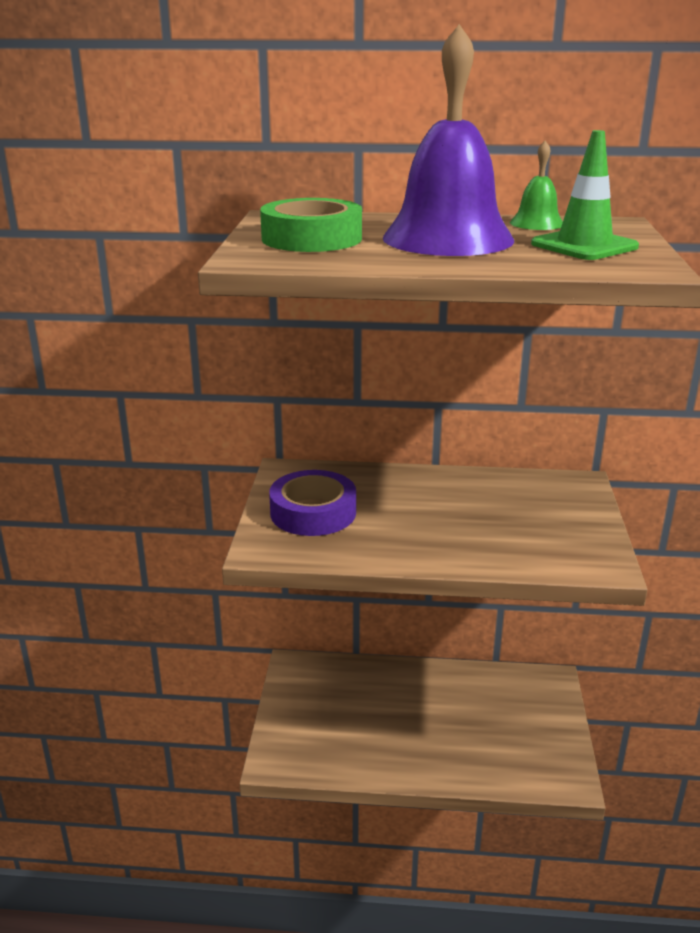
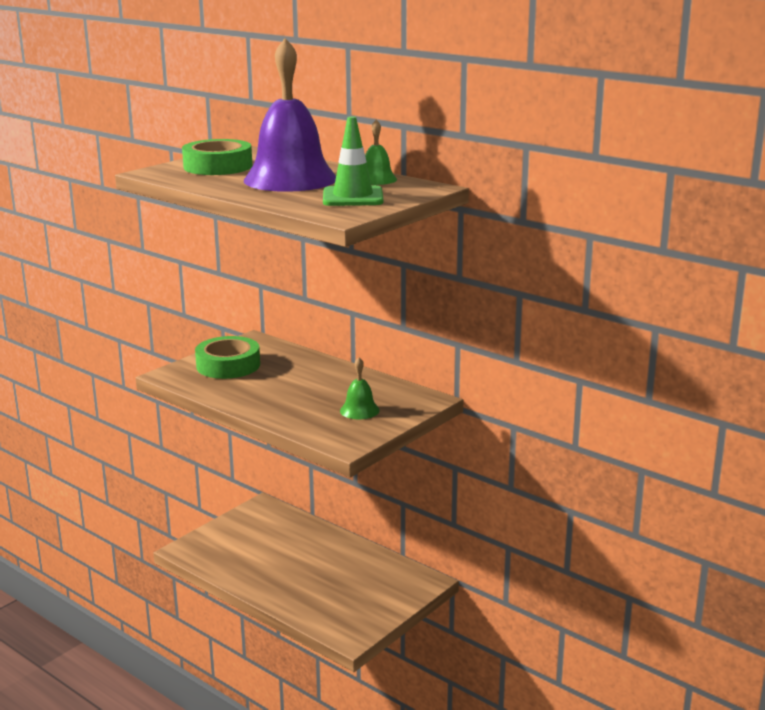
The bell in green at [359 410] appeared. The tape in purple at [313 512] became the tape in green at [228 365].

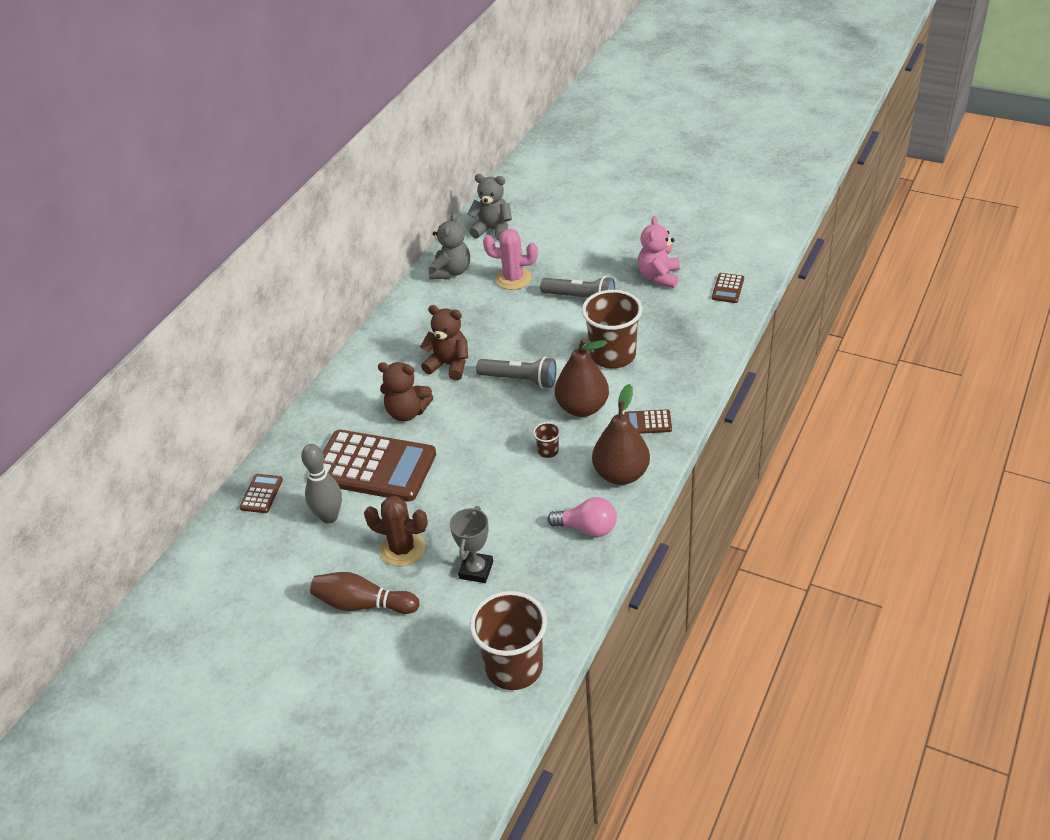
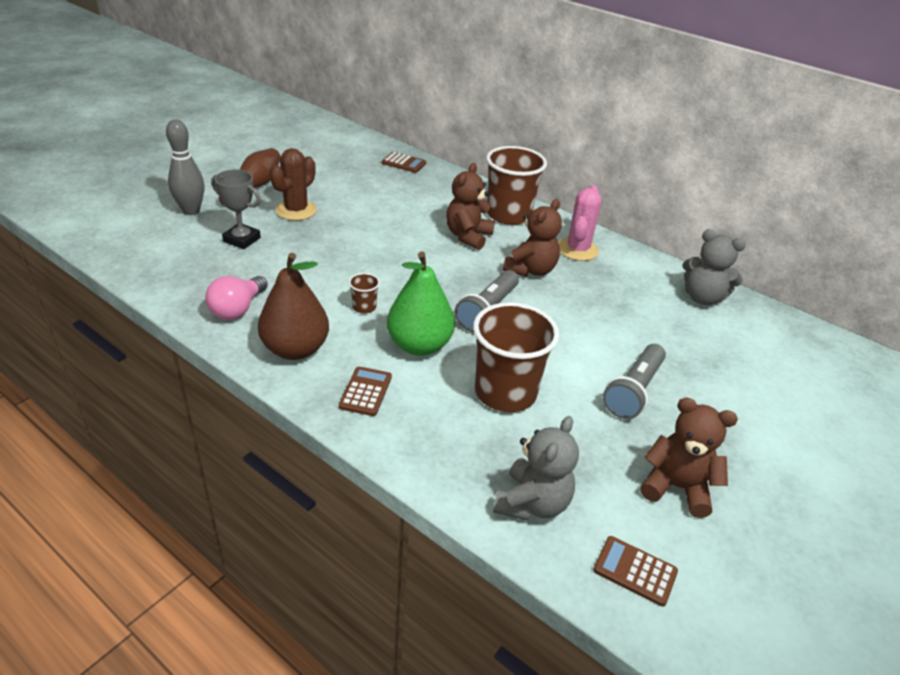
The calculator in brown at [374 466] disappeared. The bowling pin in grey moved from [329 516] to [191 211]. The teddy bear in grey moved from [493 230] to [532 503]. The cup in brown moved from [514 667] to [508 215]. The cactus in pink moved from [513 279] to [577 249]. The pear in brown at [582 407] became the pear in green at [419 345]. The teddy bear in pink at [659 277] became the teddy bear in brown at [676 487].

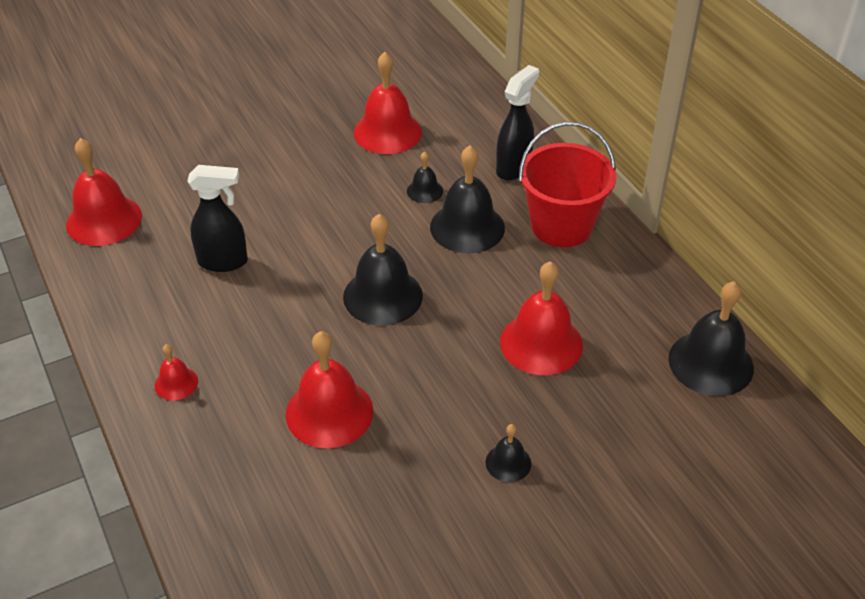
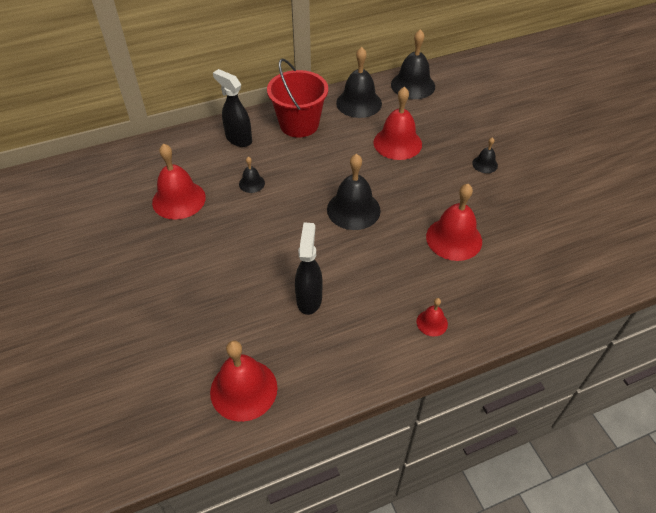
The bell in black moved from [467 227] to [359 103].

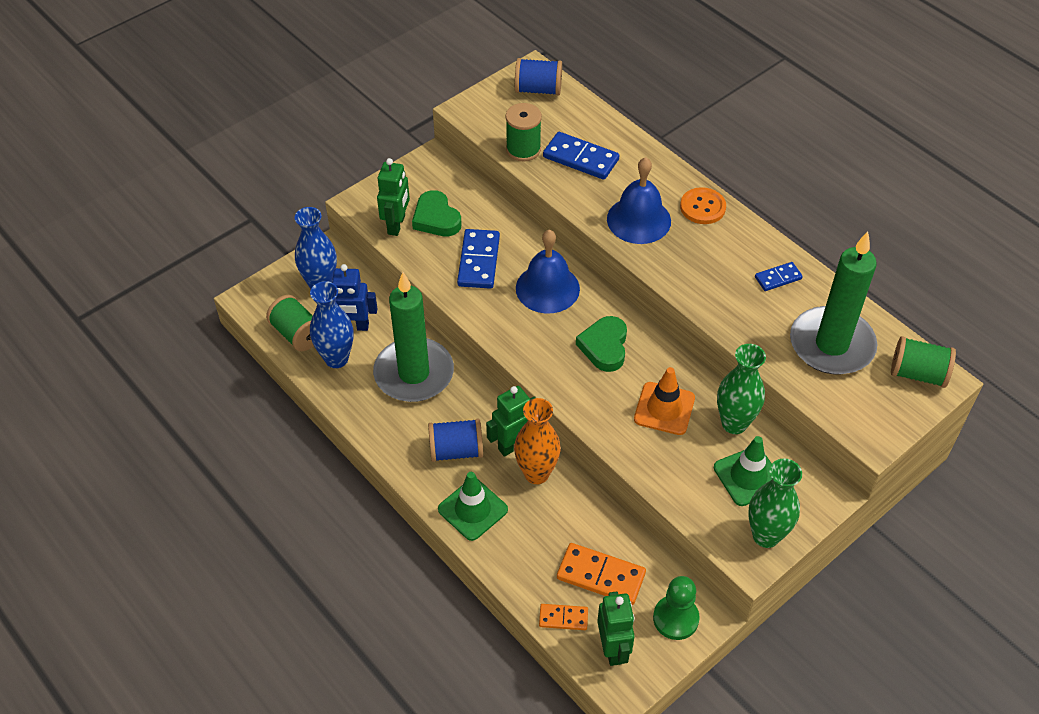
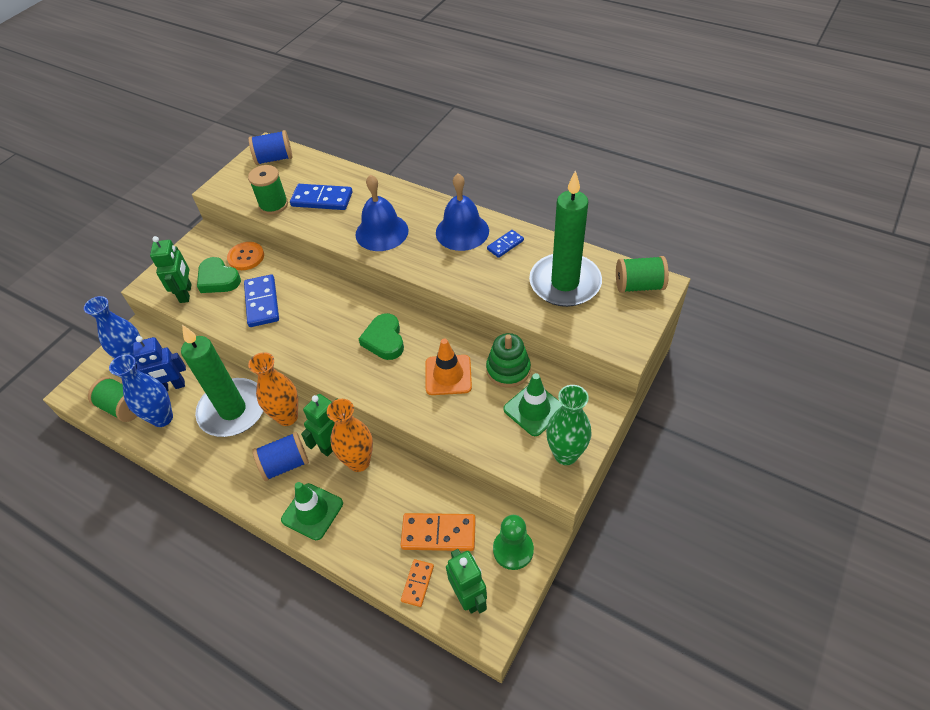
The vase in orange at [287 417] appeared. The bell in blue moved from [547 288] to [462 231]. The button in orange moved from [702 207] to [246 257]. The vase in green at [734 423] was replaced by the stacking toy in green at [508 369]. The domino in orange at [563 618] turned 60 degrees counterclockwise.

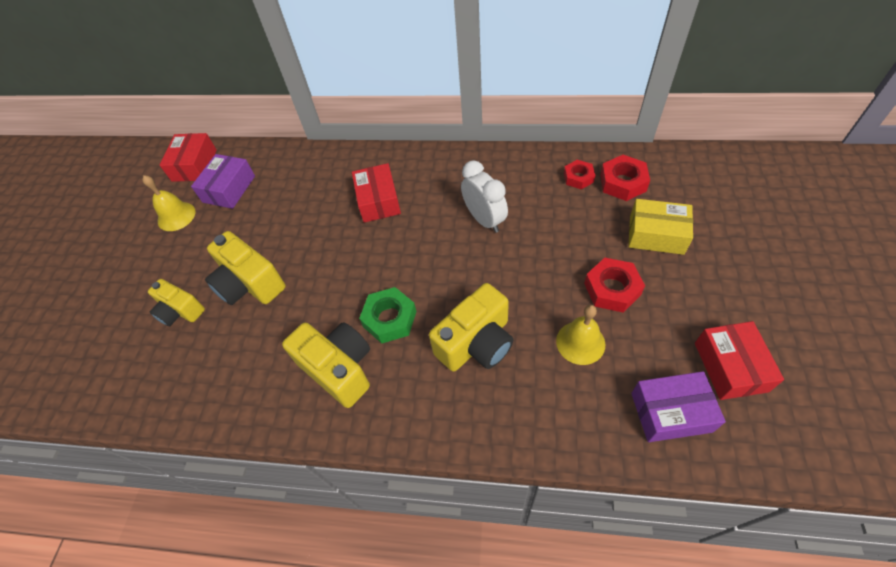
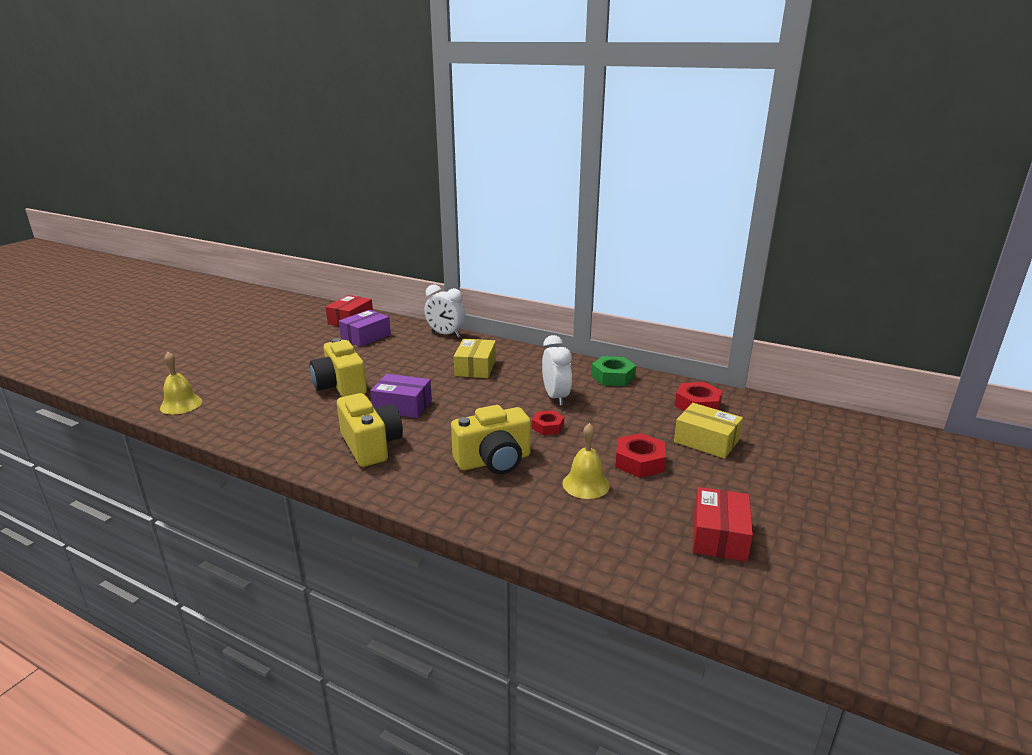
The camera in yellow at [180 311] disappeared. The clock in white at [445 334] appeared. The bell in yellow moved from [176 216] to [181 404]. The nut in green moved from [390 319] to [613 377]. The nut in red moved from [578 177] to [547 427]. The box in purple moved from [671 412] to [402 406]. The box in red at [378 201] became the box in yellow at [475 367].

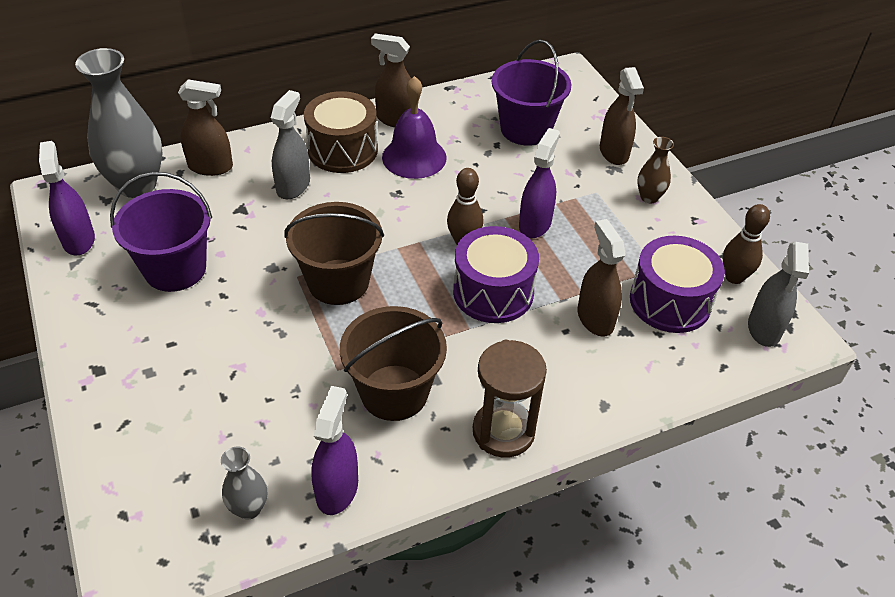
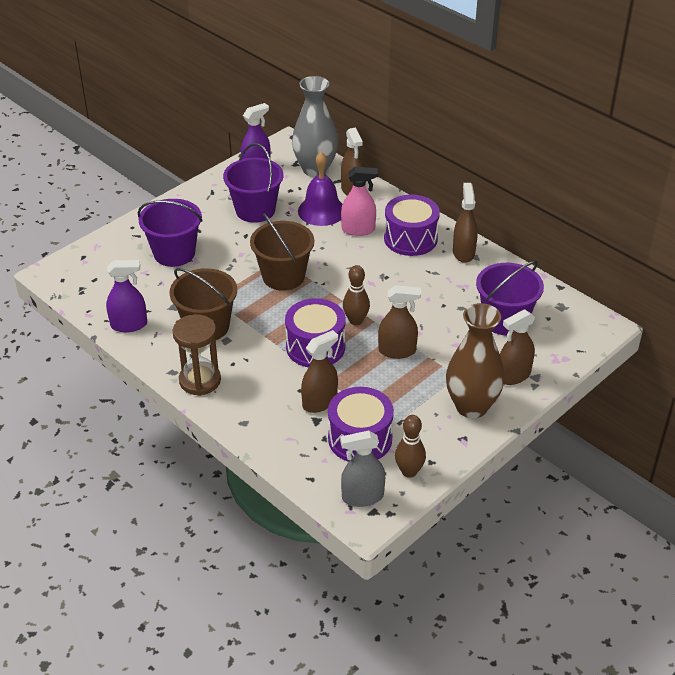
The vase in grey at [249 508] disappeared. The bucket in purple at [174 253] appeared. The bell in purple moved from [414 157] to [321 211]. The spray bottle in grey at [293 186] became the spray bottle in pink at [358 229]. The drum in brown at [342 150] became the drum in purple at [410 238]. The spray bottle in purple at [535 224] became the spray bottle in brown at [397 351]. The vase in brown at [649 197] changed to 2.08 times the size.

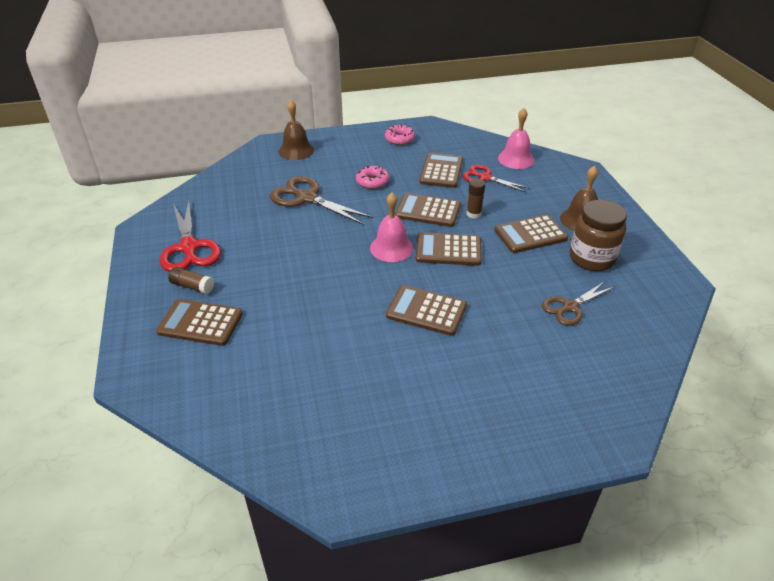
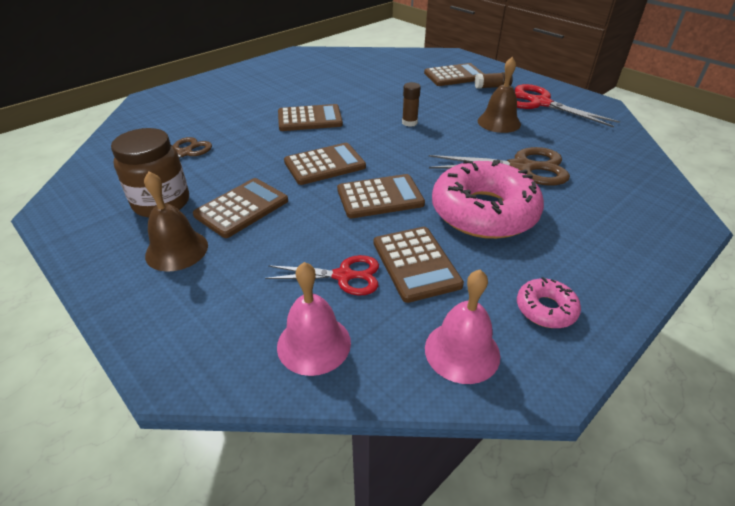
The bell in brown moved from [296 150] to [499 122]. The bell in pink moved from [391 248] to [462 351]. The glue stick in brown moved from [474 214] to [409 123]. The donut in pink at [372 181] changed to 2.20 times the size.

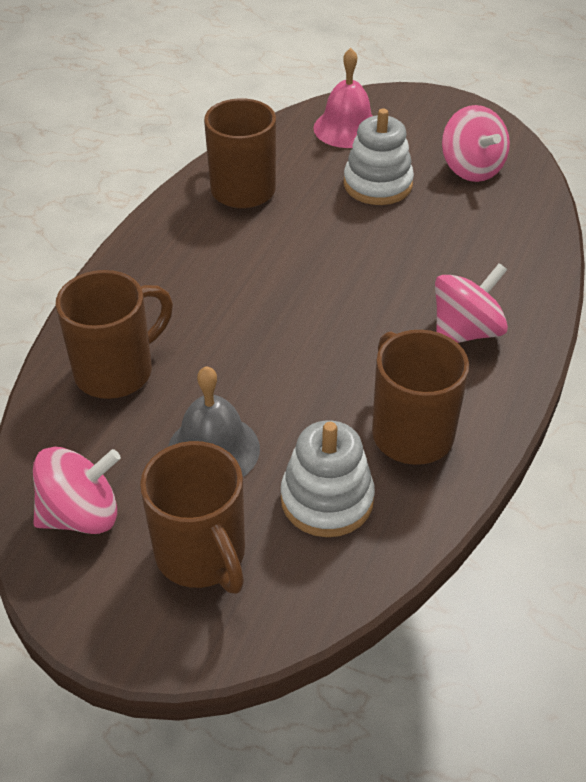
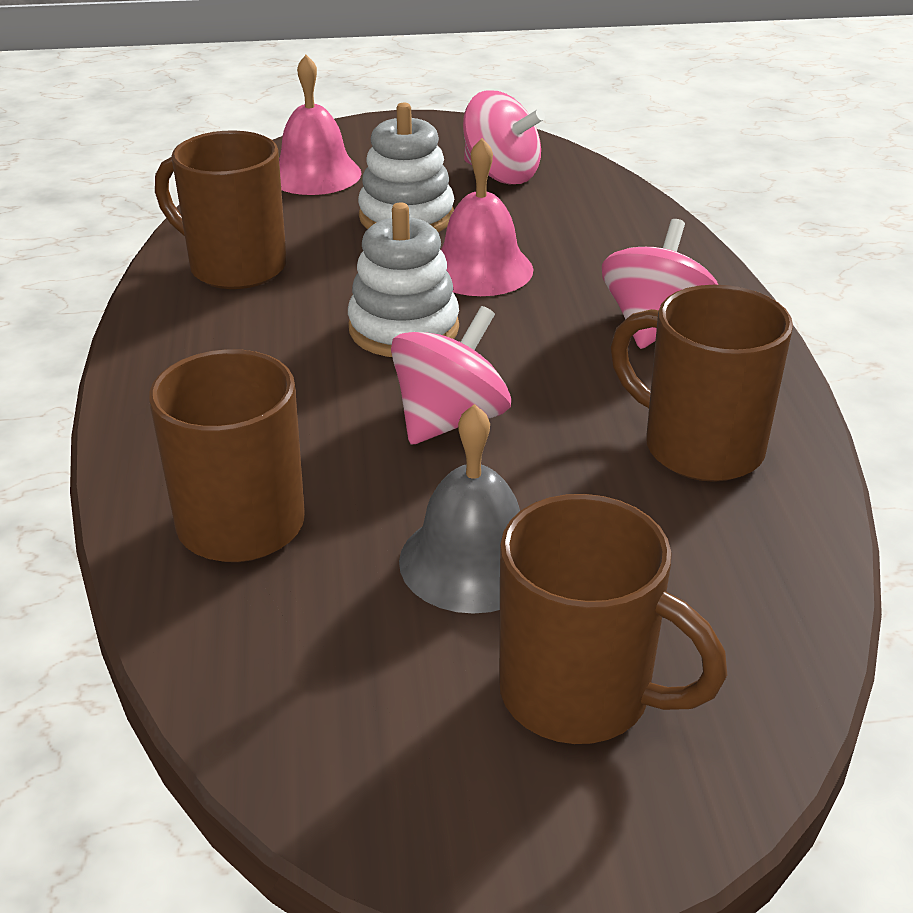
The bell in pink at [480 269] appeared. The spinning top in pink moved from [81 515] to [450 420]. The stacking toy in white moved from [327 499] to [404 329].

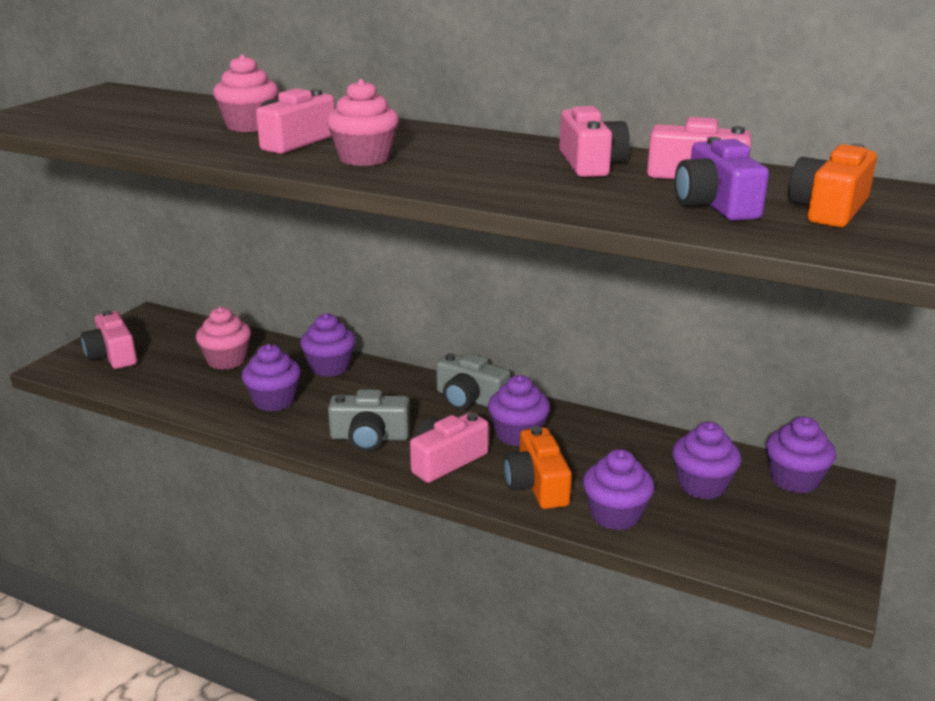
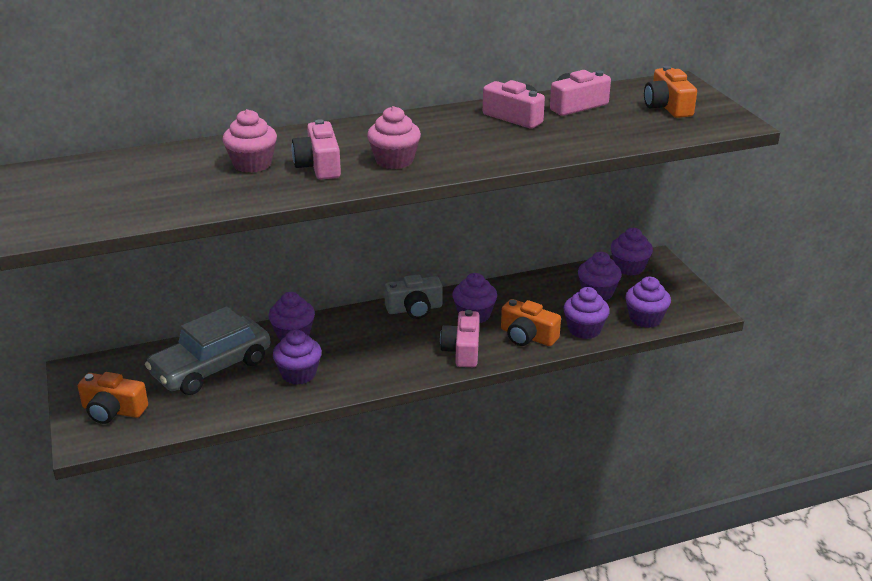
The camera in grey at [369 437] disappeared. The camera in purple at [715 204] disappeared. The cupcake in purple at [645 319] appeared. The cupcake in pink at [227 360] was replaced by the car in grey at [211 367]. The camera in pink at [113 355] became the camera in orange at [113 410].

